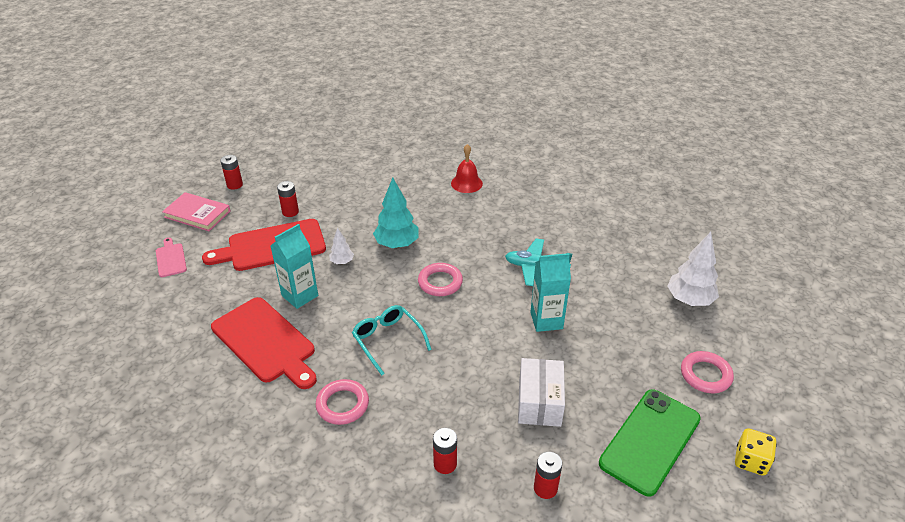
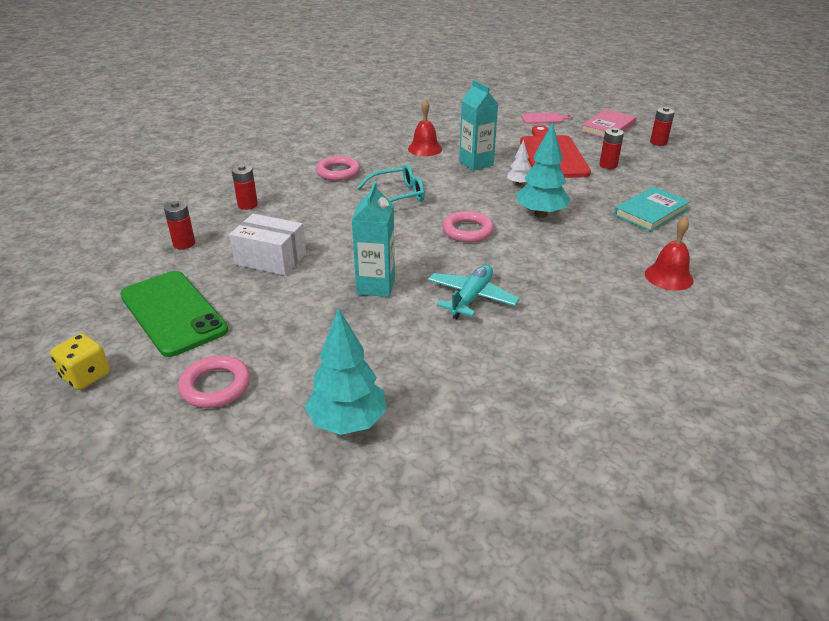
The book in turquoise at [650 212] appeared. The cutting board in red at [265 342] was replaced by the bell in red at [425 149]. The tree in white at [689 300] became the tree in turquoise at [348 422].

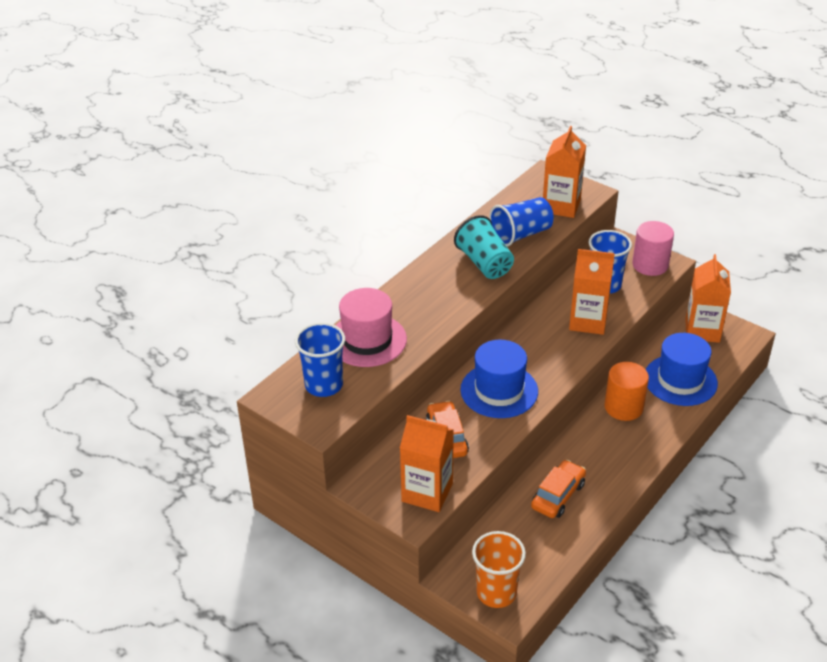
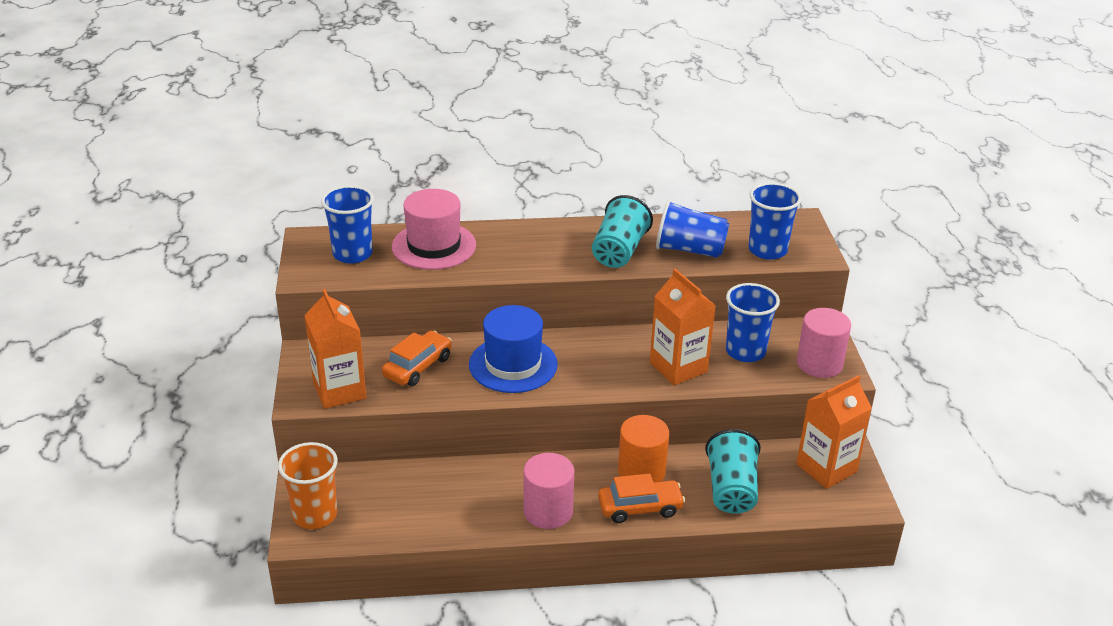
The cylinder in pink at [548 511] appeared. The car in orange moved from [558 496] to [640 508]. The carton in orange at [561 206] was replaced by the cup in blue at [767 250]. The hat in blue at [680 380] was replaced by the cup in turquoise at [731 490].

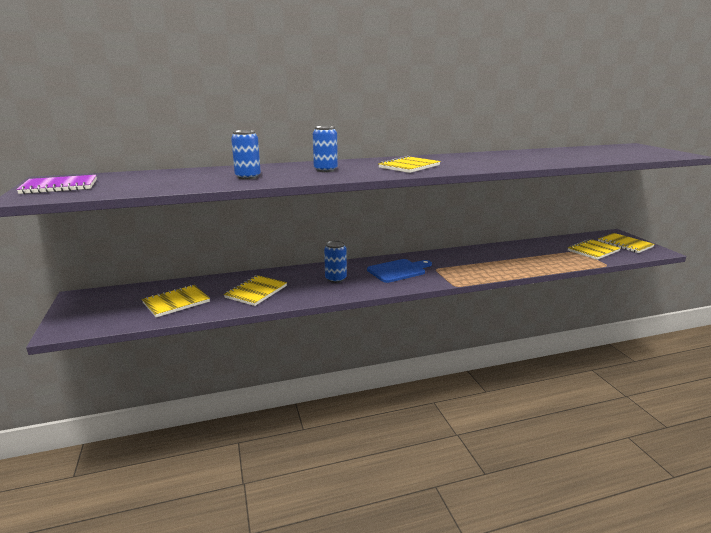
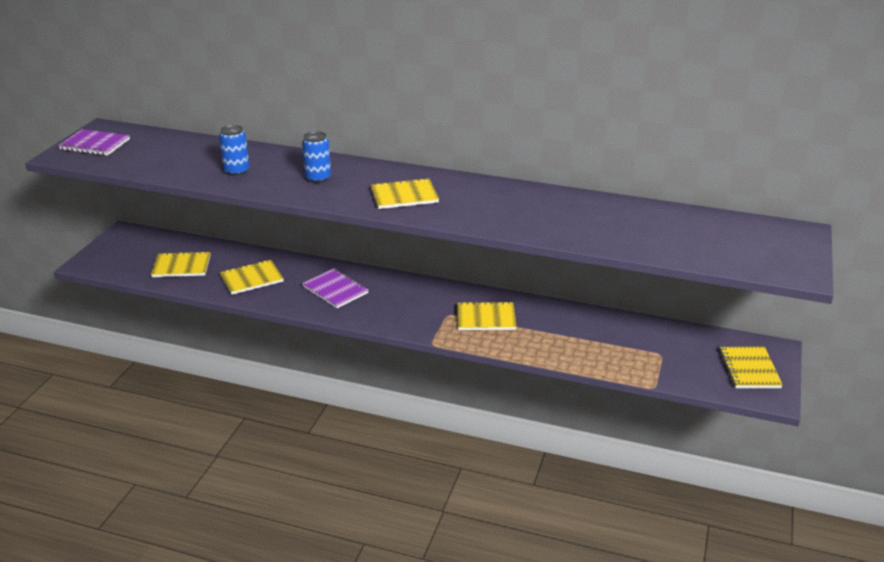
The cutting board in blue at [398 270] disappeared. The notebook in yellow moved from [593 251] to [486 318]. The can in blue at [335 279] was replaced by the notebook in purple at [335 290].

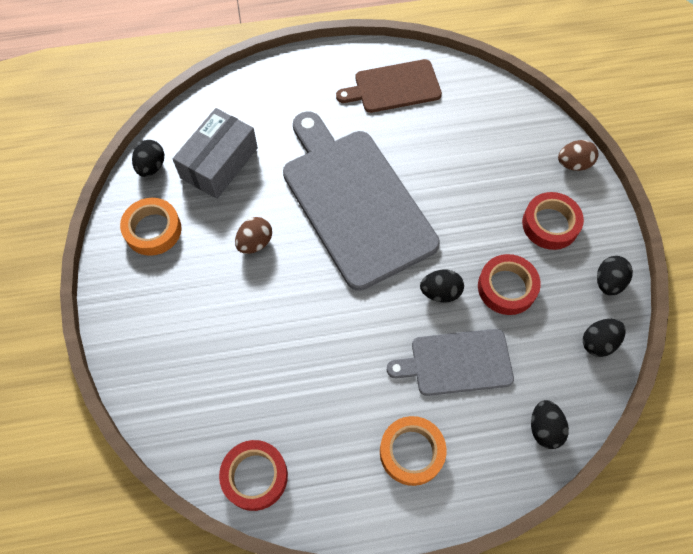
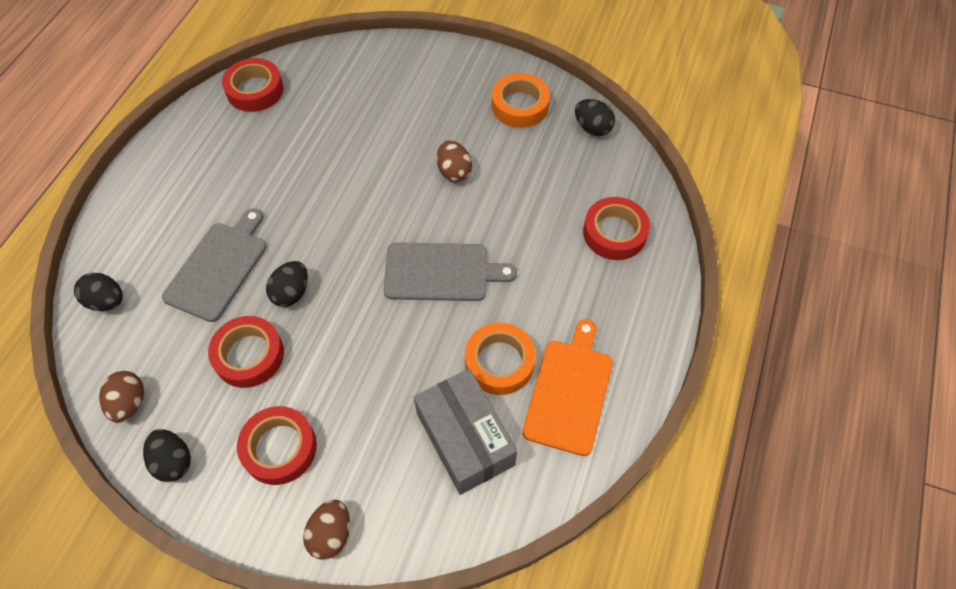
The tape in red at [614 233] appeared. The box in grey moved from [219 163] to [465 438]. The tape in orange moved from [411 452] to [499 362]. The cutting board in brown at [394 87] became the cutting board in orange at [569 391]. The egg in black at [598 342] became the egg in brown at [129 403]. The cutting board in grey at [355 202] changed to 0.54 times the size.

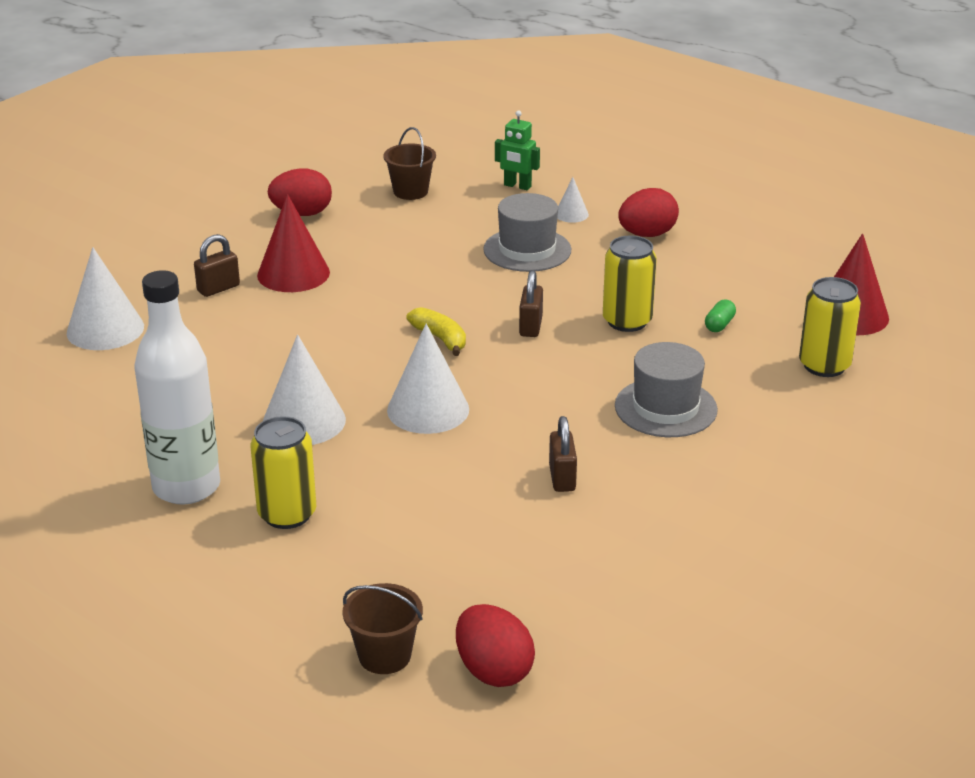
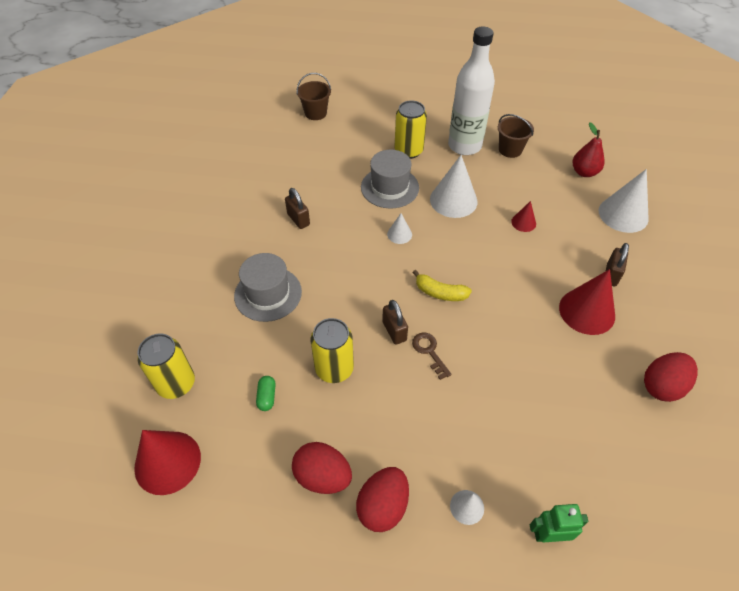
The key in brown at [429 352] appeared. The cone in red at [523 222] appeared. The pear in red at [584 172] appeared. The bucket in brown moved from [410 191] to [510 150]. The egg in red moved from [493 671] to [323 476]. The hat in grey moved from [527 250] to [390 187]. The cone in white at [428 409] changed to 0.50 times the size.

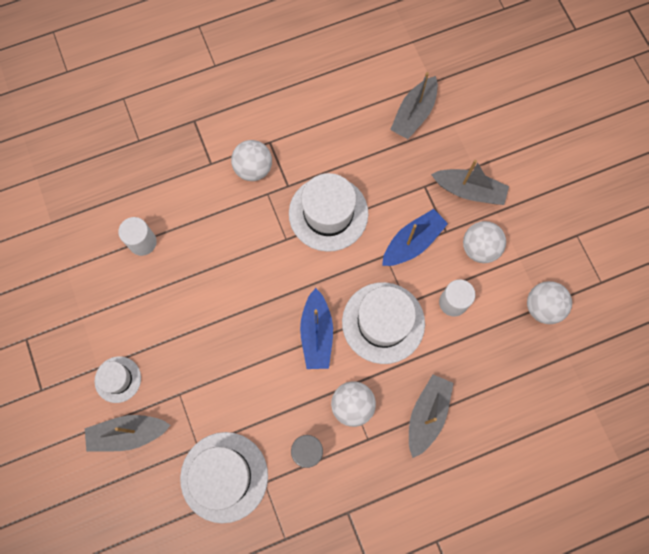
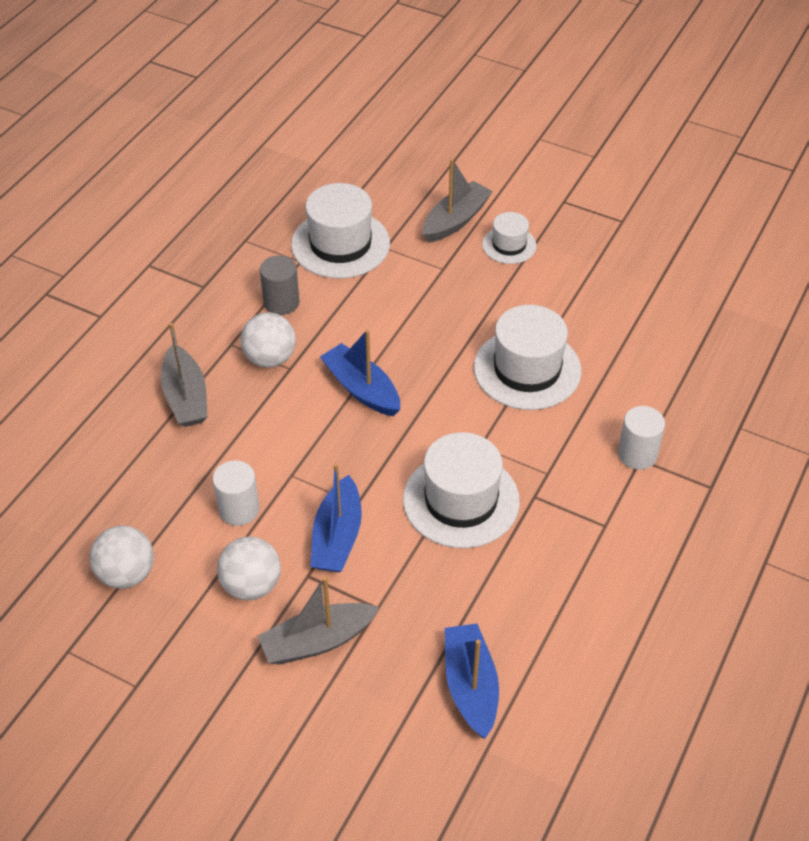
The ball in white at [253 168] disappeared. The cylinder in white moved from [142 242] to [637 454]. The hat in white moved from [383 322] to [527 369]. The boat in grey at [414 114] became the boat in blue at [470 686].

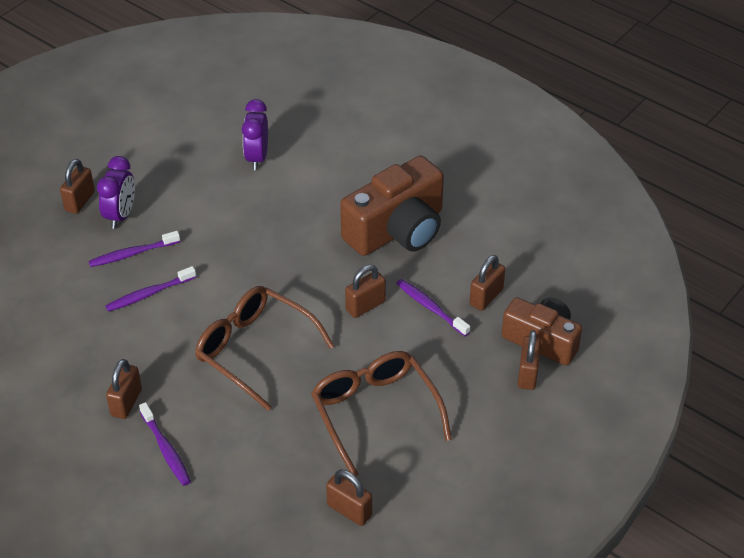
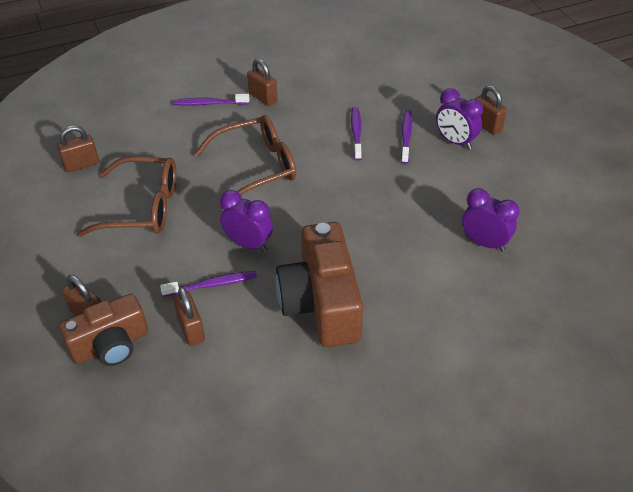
The padlock in brown at [365 306] was replaced by the clock in purple at [248 244].

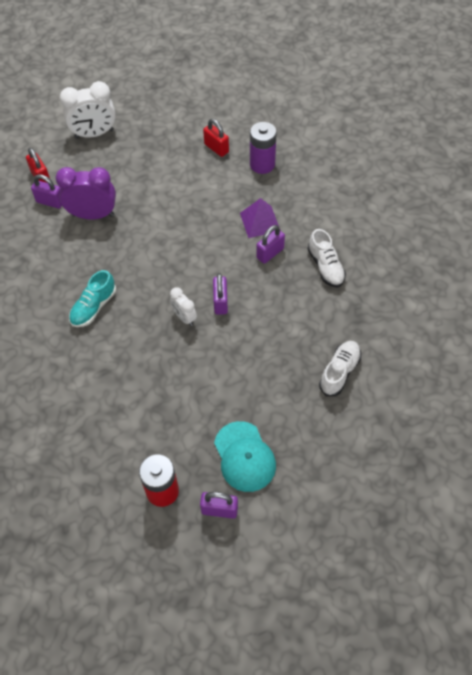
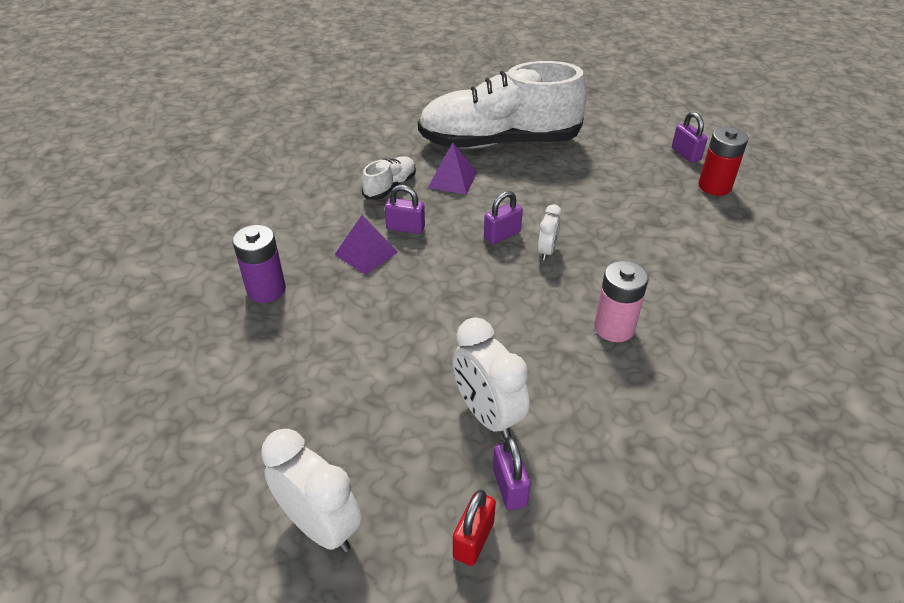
The padlock in red at [216 148] disappeared. The cap in turquoise at [244 456] disappeared. The pyramid in purple at [452 180] appeared. The shoe in turquoise at [93 307] was replaced by the battery in pink at [614 328]. The clock in purple at [93 215] became the clock in white at [487 415]. The shoe in white at [339 372] changed to 2.45 times the size.

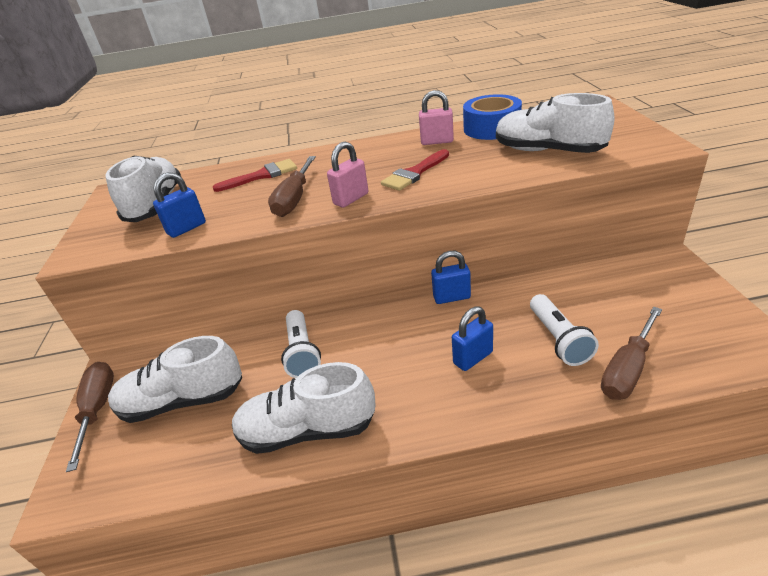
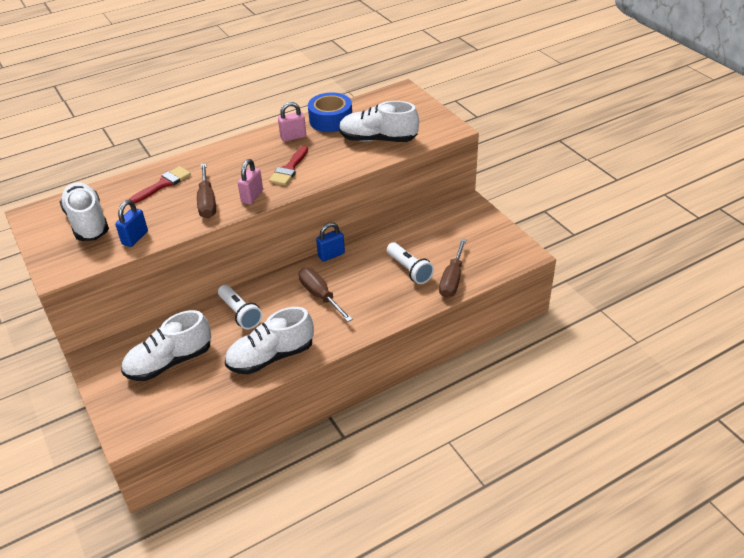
The padlock in blue at [473 358] disappeared. The screwdriver in brown moved from [98 409] to [320 296].

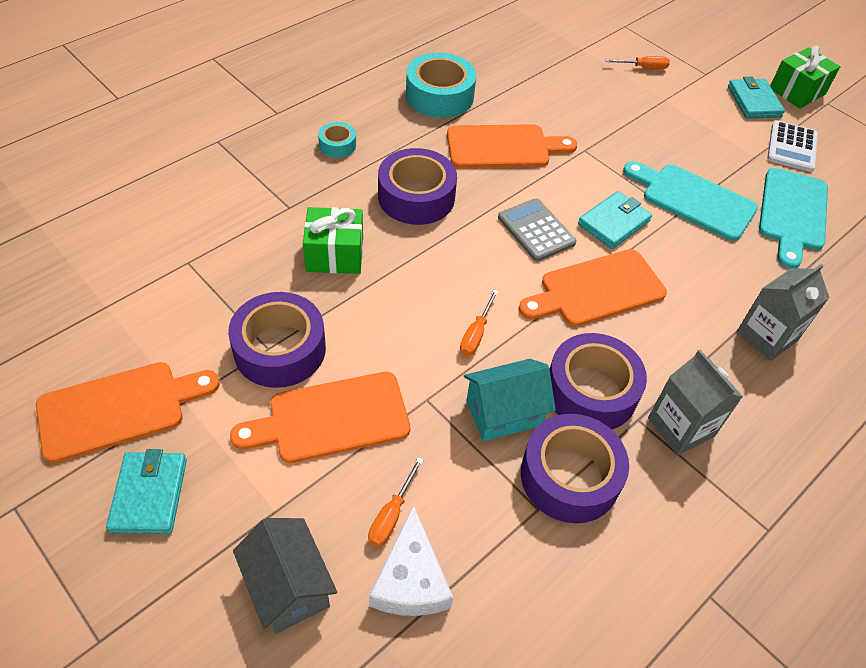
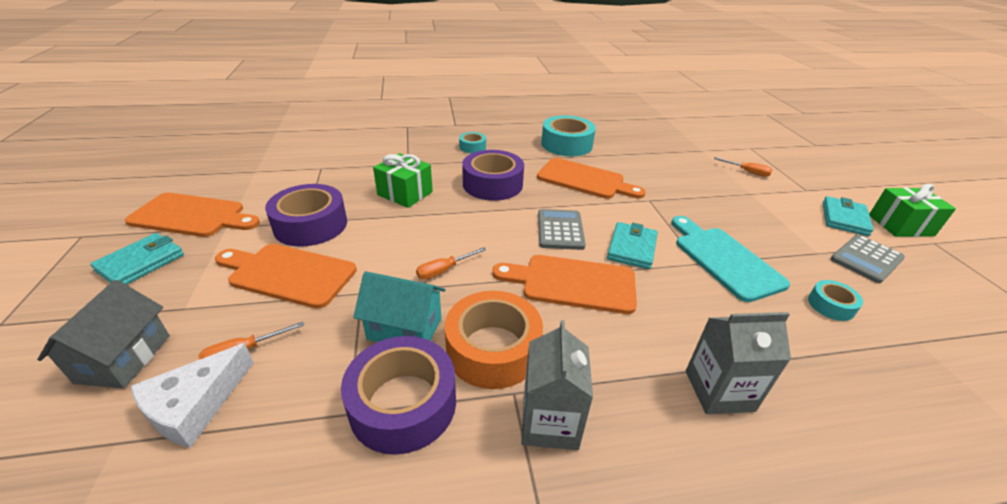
The cutting board in turquoise at [792 213] was replaced by the tape in turquoise at [831 305]. The tape in purple at [591 391] became the tape in orange at [493 349]. The calculator in white at [791 147] became the calculator in grey at [866 259]. The wallet in turquoise at [613 223] turned 60 degrees counterclockwise.

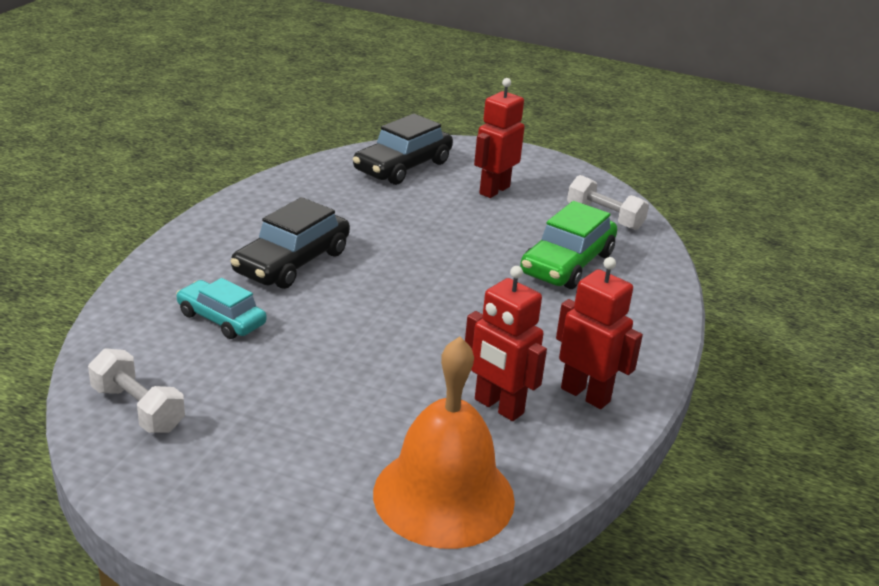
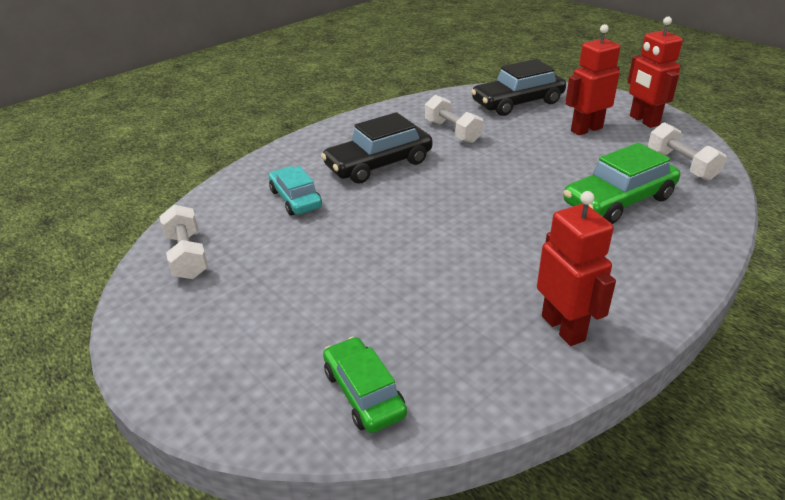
The dumbbell in white at [452 131] appeared. The robot in red moved from [498 407] to [643 121]. The bell in orange at [443 496] was replaced by the car in green at [364 393].

